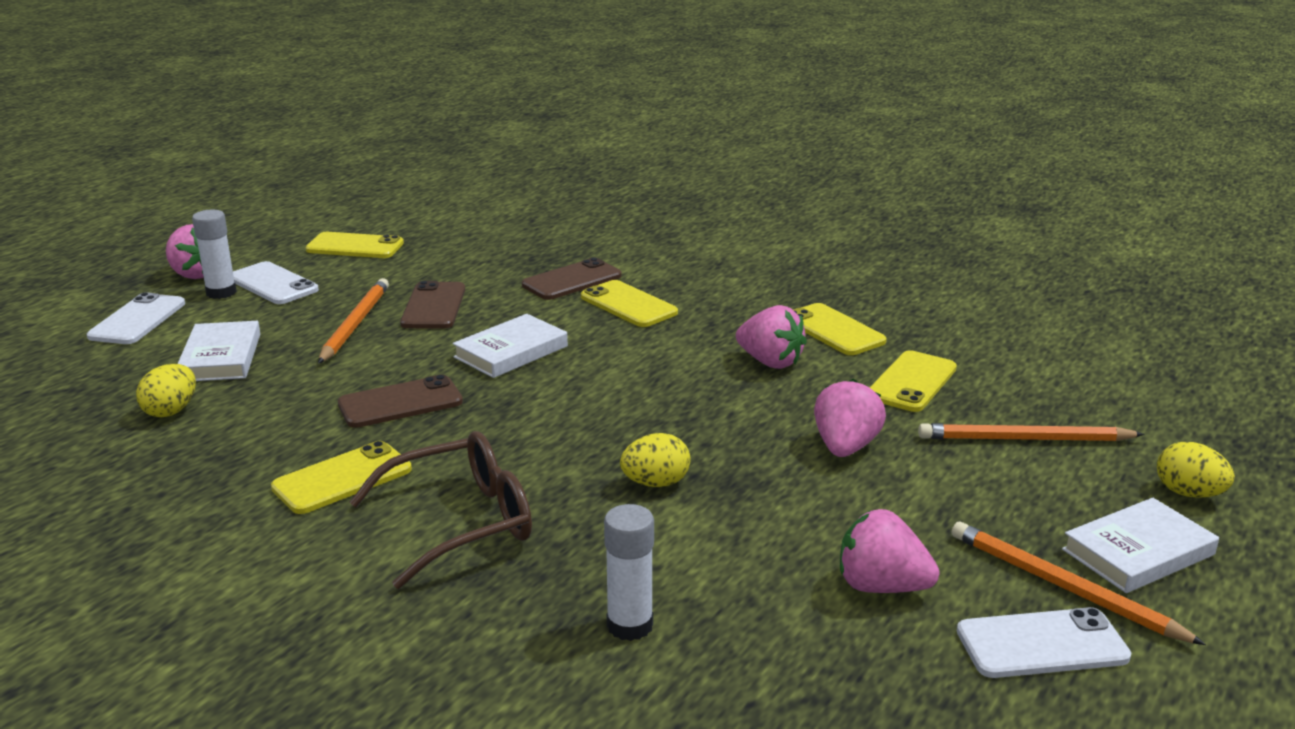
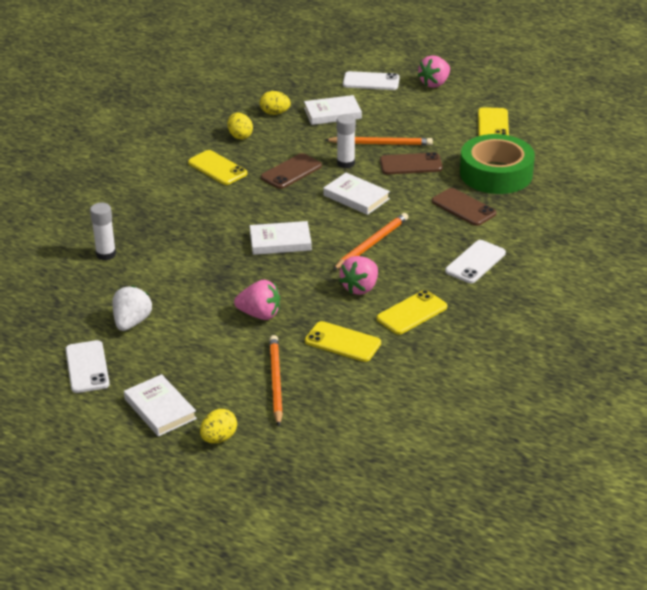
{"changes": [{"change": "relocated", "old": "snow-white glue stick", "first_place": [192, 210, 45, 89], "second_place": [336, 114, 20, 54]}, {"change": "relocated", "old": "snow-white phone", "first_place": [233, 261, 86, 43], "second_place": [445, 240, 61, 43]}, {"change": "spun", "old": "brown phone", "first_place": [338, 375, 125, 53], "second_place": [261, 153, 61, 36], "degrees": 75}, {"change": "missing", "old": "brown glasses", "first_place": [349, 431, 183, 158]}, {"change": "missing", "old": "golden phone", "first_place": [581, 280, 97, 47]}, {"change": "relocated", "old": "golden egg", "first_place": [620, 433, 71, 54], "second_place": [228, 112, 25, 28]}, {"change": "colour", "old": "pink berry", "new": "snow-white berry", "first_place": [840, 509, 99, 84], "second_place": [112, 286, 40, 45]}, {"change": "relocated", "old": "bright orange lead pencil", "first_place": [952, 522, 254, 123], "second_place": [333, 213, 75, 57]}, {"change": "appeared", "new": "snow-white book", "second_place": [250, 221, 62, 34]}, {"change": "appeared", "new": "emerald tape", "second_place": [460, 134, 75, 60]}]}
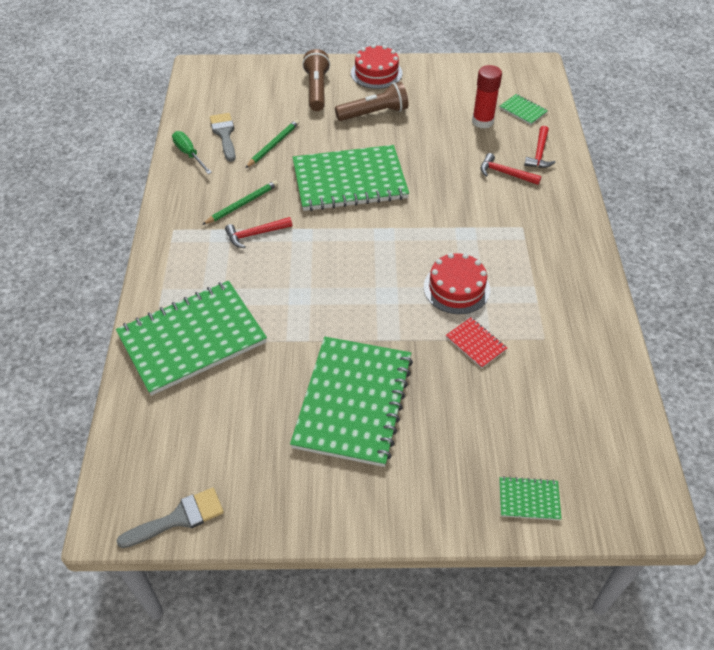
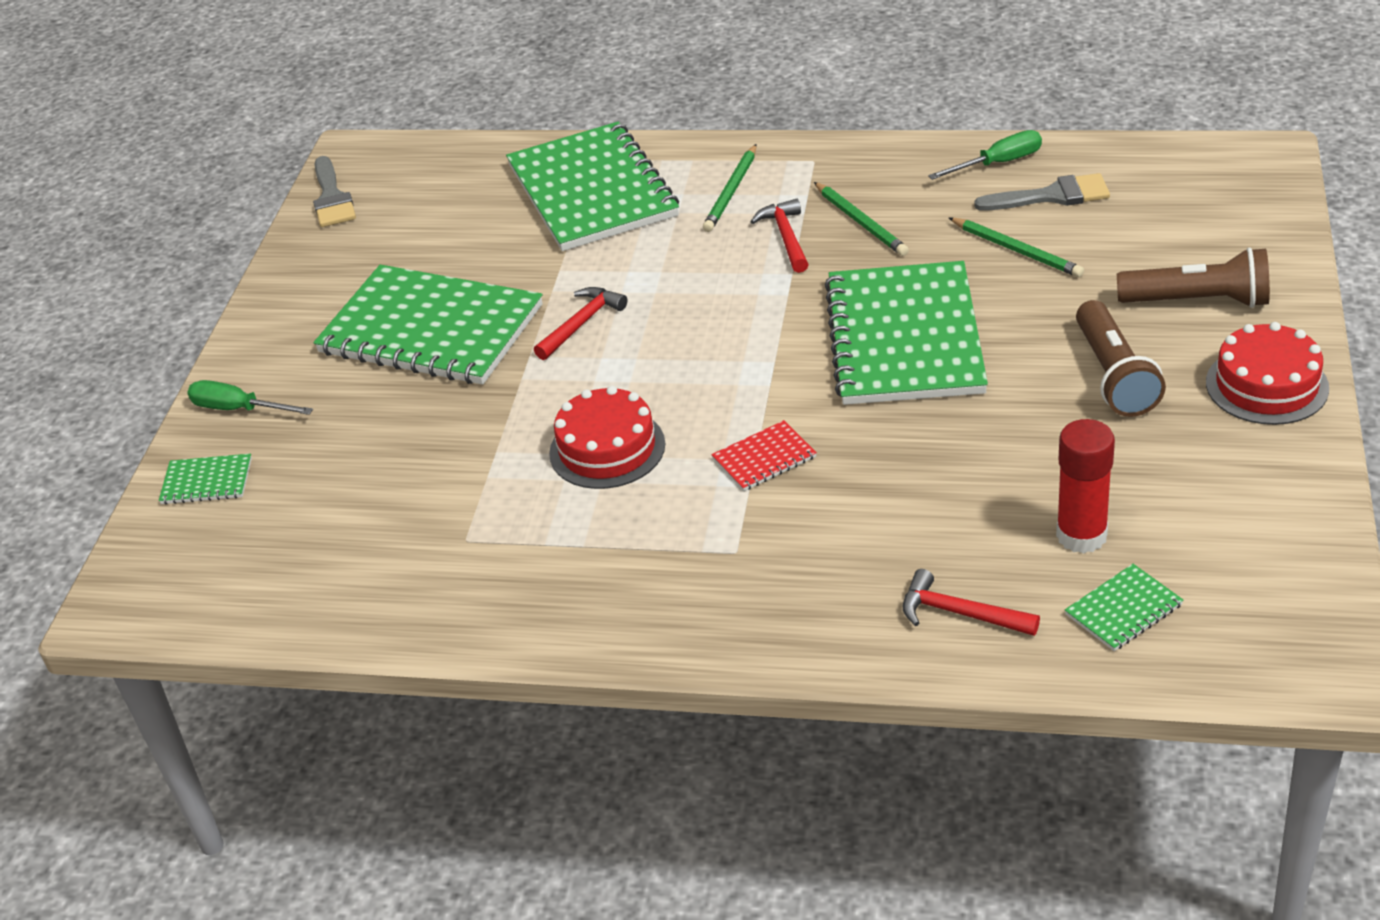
{"changes": [{"change": "relocated", "old": "red notepad", "first_place": [446, 317, 61, 52], "second_place": [711, 420, 106, 71]}, {"change": "relocated", "old": "red claw hammer", "first_place": [481, 153, 61, 32], "second_place": [534, 287, 94, 73]}, {"change": "spun", "old": "emerald notepad", "first_place": [499, 476, 63, 44], "second_place": [159, 454, 93, 51], "degrees": 75}, {"change": "appeared", "new": "emerald flat screwdriver", "second_place": [187, 380, 126, 35]}, {"change": "appeared", "new": "emerald lead pencil", "second_place": [703, 144, 53, 88]}]}
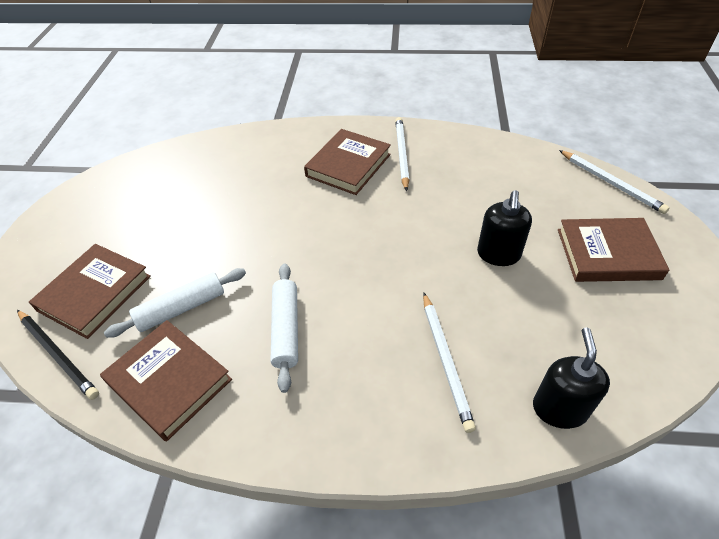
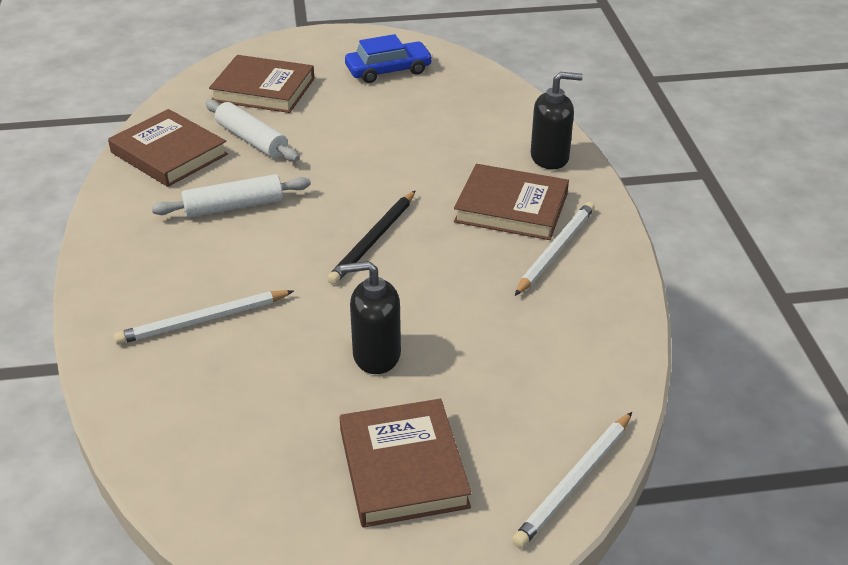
{"changes": [{"change": "relocated", "old": "ebony lead pencil", "first_place": [17, 310, 82, 90], "second_place": [327, 191, 88, 94]}, {"change": "spun", "old": "brown book", "first_place": [100, 320, 132, 122], "second_place": [108, 109, 120, 78], "degrees": -75}, {"change": "spun", "old": "snow-white lead pencil", "first_place": [395, 117, 14, 74], "second_place": [515, 202, 80, 94], "degrees": -45}, {"change": "relocated", "old": "ebony pump bottle", "first_place": [533, 328, 77, 101], "second_place": [531, 72, 52, 97]}, {"change": "appeared", "new": "cobalt automobile", "second_place": [345, 34, 88, 49]}]}
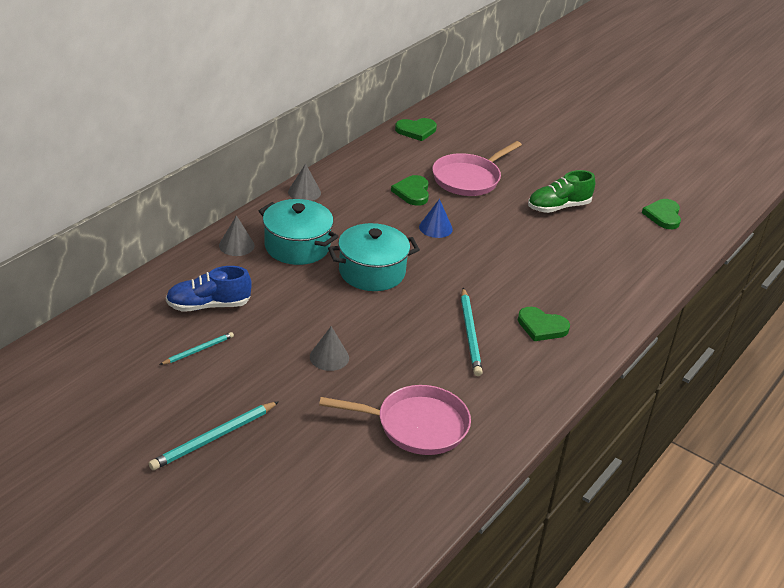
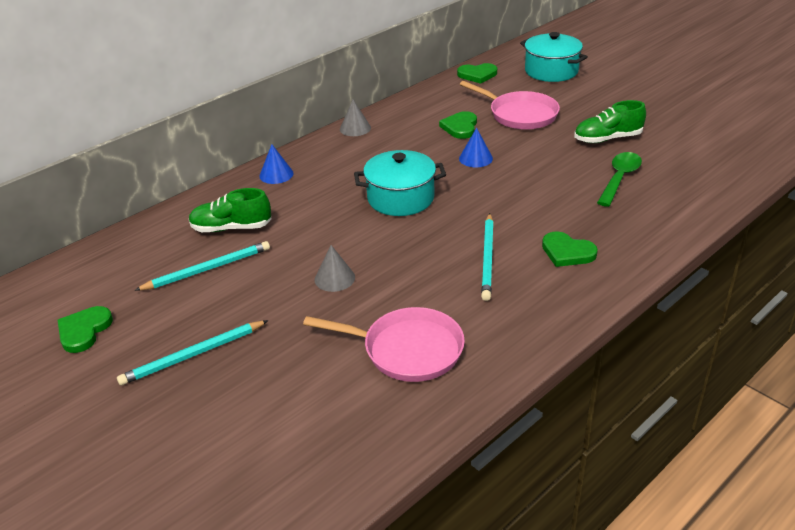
{"changes": [{"change": "size", "old": "aqua lead pencil", "first_place": [160, 332, 74, 33], "second_place": [134, 241, 136, 50], "factor": 1.67}, {"change": "colour", "old": "cobalt sneaker", "new": "emerald sneaker", "first_place": [166, 266, 86, 46], "second_place": [189, 188, 83, 44]}, {"change": "colour", "old": "ash-grey cone shape", "new": "cobalt cone shape", "first_place": [219, 215, 36, 41], "second_place": [259, 144, 35, 40]}, {"change": "relocated", "old": "aqua stockpot", "first_place": [259, 199, 80, 66], "second_place": [520, 32, 68, 50]}, {"change": "spun", "old": "pink skillet", "first_place": [432, 141, 90, 55], "second_place": [460, 81, 100, 49], "degrees": -105}, {"change": "relocated", "old": "emerald heart", "first_place": [642, 199, 39, 30], "second_place": [58, 306, 55, 47]}, {"change": "appeared", "new": "emerald teaspoon", "second_place": [597, 152, 45, 55]}]}
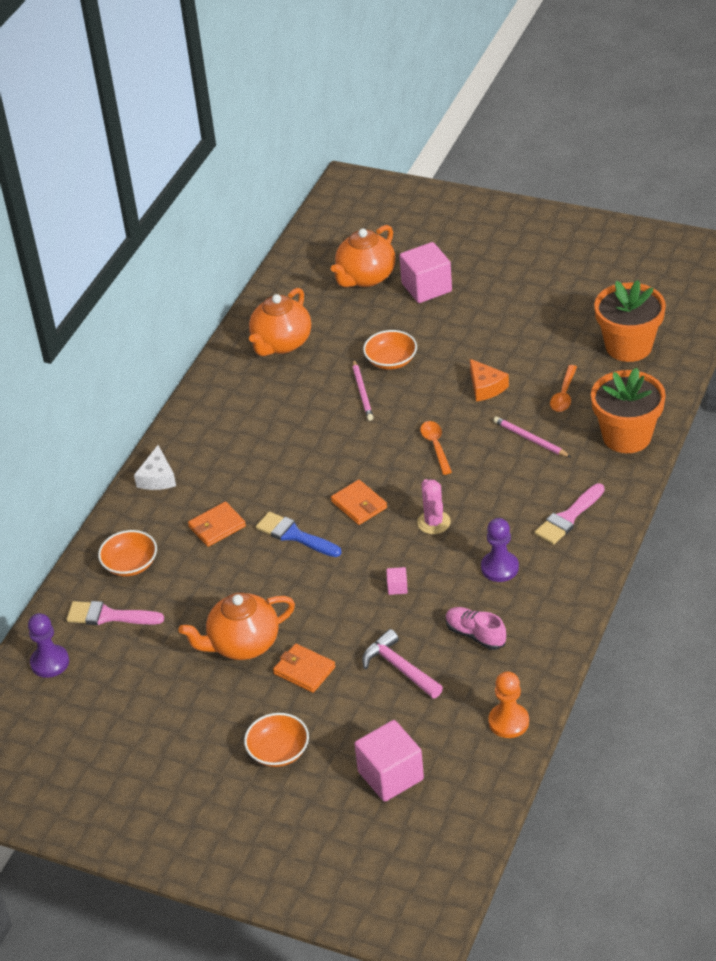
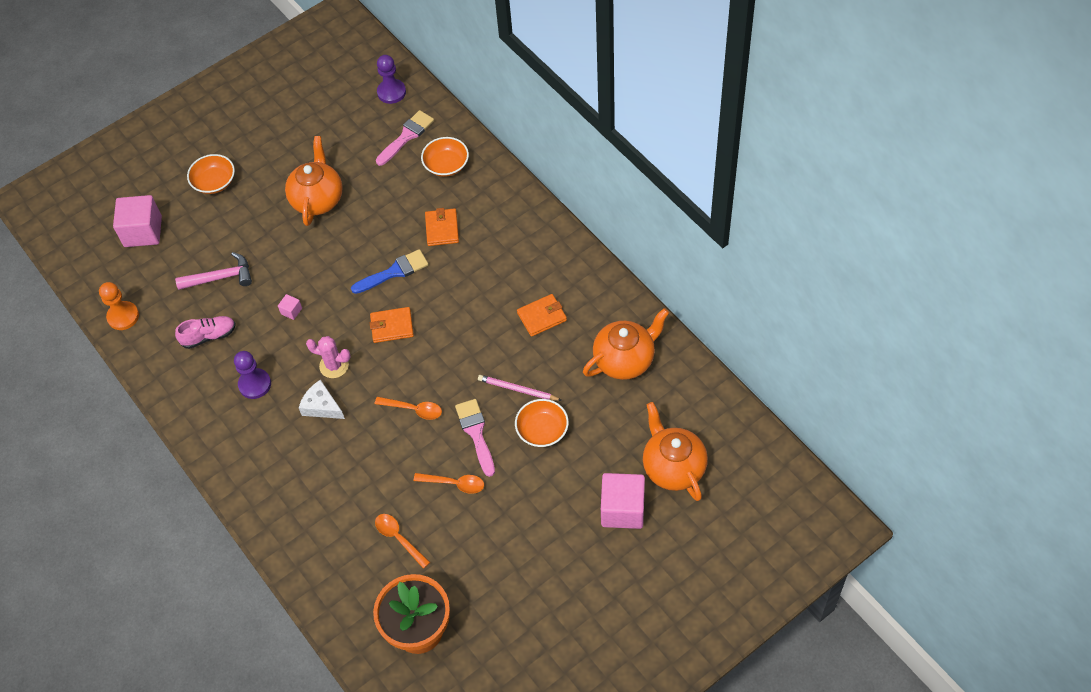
{"changes": [{"change": "relocated", "old": "snow-white piece of cheese", "first_place": [134, 445, 42, 45], "second_place": [299, 380, 46, 39]}, {"change": "spun", "old": "bright orange tea pot", "first_place": [249, 288, 62, 68], "second_place": [583, 308, 86, 72], "degrees": 90}, {"change": "relocated", "old": "bright orange wallet", "first_place": [273, 643, 63, 50], "second_place": [517, 294, 50, 43]}, {"change": "exchanged", "old": "bright orange piece of cheese", "new": "bright orange teaspoon", "first_place": [470, 359, 39, 42], "second_place": [413, 473, 71, 21]}, {"change": "missing", "old": "pink lead pencil", "first_place": [493, 417, 78, 40]}, {"change": "relocated", "old": "pink paintbrush", "first_place": [535, 484, 70, 61], "second_place": [455, 399, 40, 78]}, {"change": "missing", "old": "bright orange flower pot", "first_place": [591, 368, 75, 85]}]}
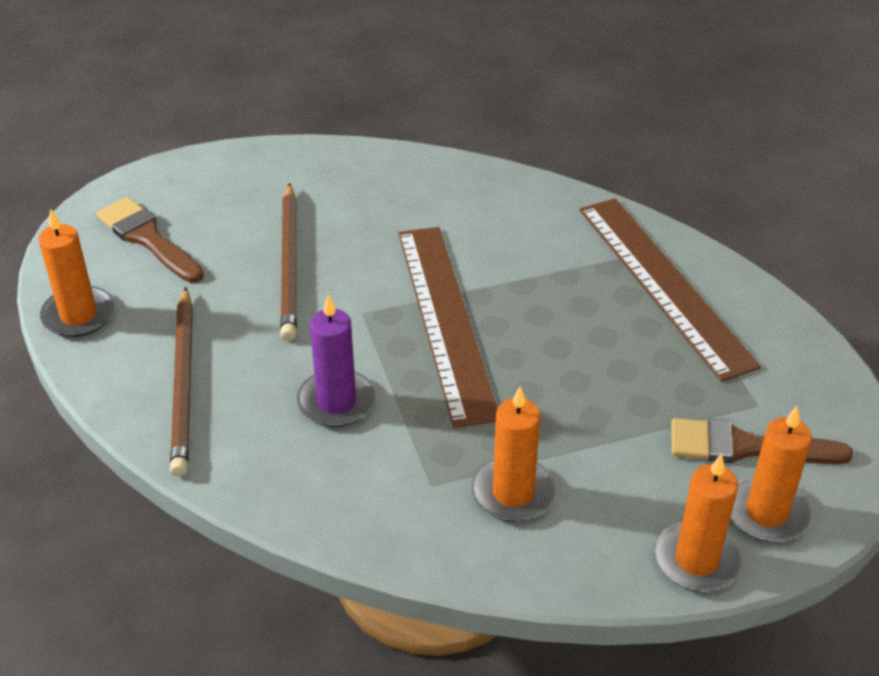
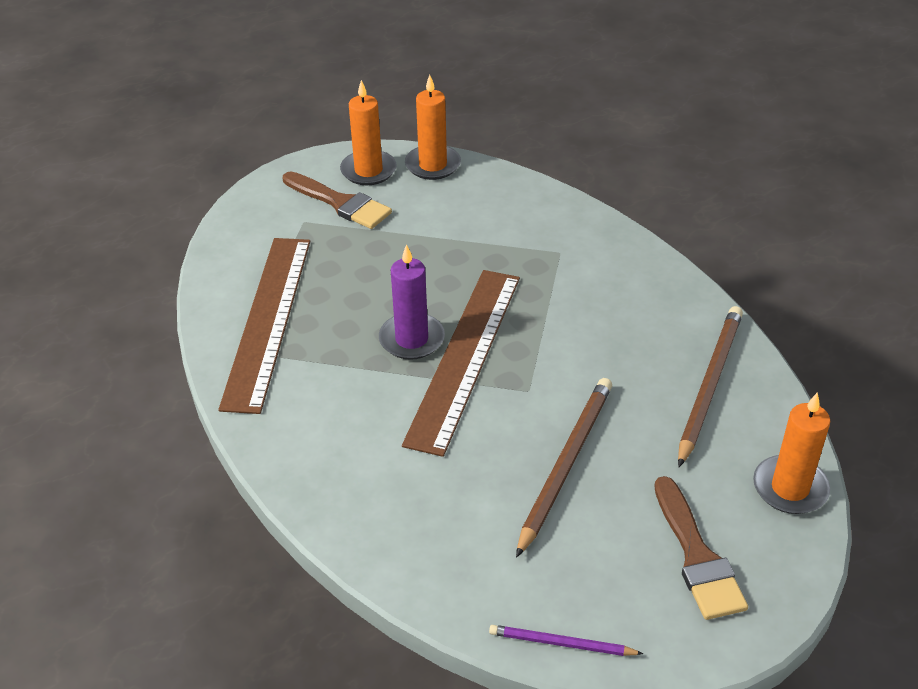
{"changes": [{"change": "relocated", "old": "purple wax candle", "first_place": [297, 295, 79, 132], "second_place": [379, 244, 66, 116]}, {"change": "missing", "old": "bright orange wax candle", "first_place": [472, 386, 84, 136]}, {"change": "appeared", "new": "purple lead pencil", "second_place": [489, 625, 154, 31]}]}
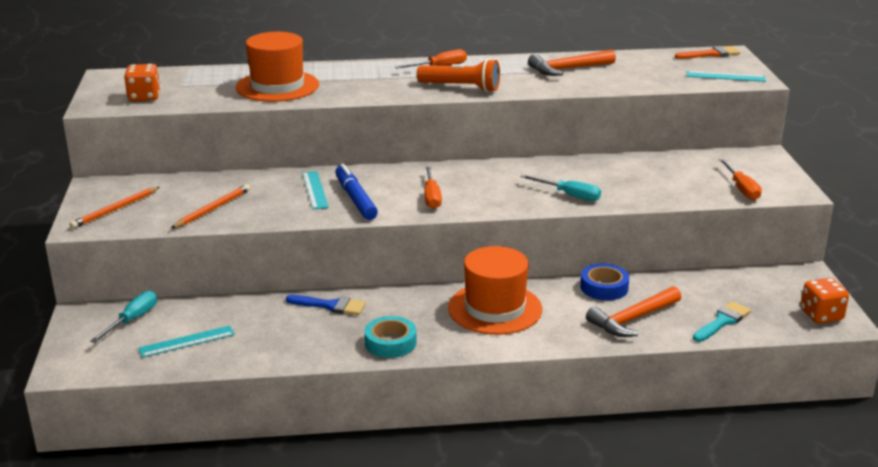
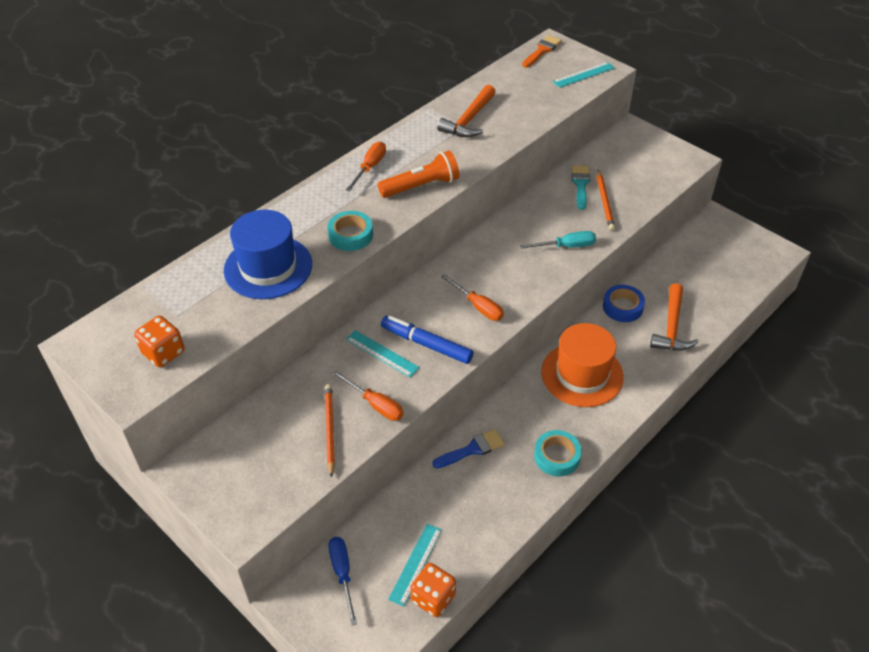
{"changes": [{"change": "relocated", "old": "bright orange lead pencil", "first_place": [70, 187, 90, 42], "second_place": [597, 170, 18, 61]}, {"change": "colour", "old": "aqua flat screwdriver", "new": "cobalt flat screwdriver", "first_place": [90, 291, 67, 52], "second_place": [328, 537, 29, 88]}, {"change": "colour", "old": "bright orange tall hat", "new": "cobalt tall hat", "first_place": [236, 32, 83, 70], "second_place": [224, 210, 88, 89]}, {"change": "relocated", "old": "aqua paintbrush", "first_place": [693, 301, 58, 41], "second_place": [572, 165, 18, 45]}, {"change": "relocated", "old": "bright orange flat screwdriver", "first_place": [719, 158, 43, 42], "second_place": [332, 371, 72, 50]}, {"change": "relocated", "old": "bright orange dice", "first_place": [800, 278, 49, 46], "second_place": [410, 563, 46, 54]}, {"change": "appeared", "new": "aqua tape", "second_place": [327, 211, 46, 40]}]}
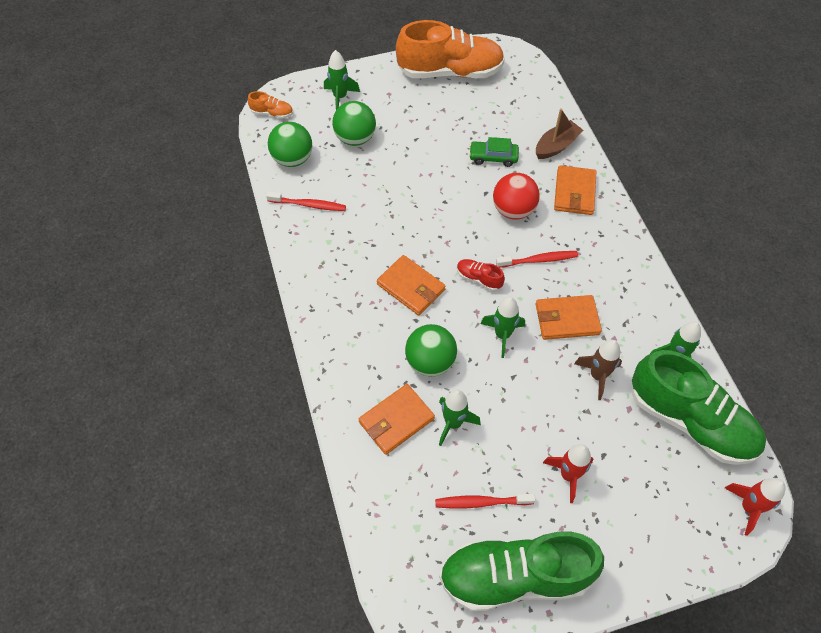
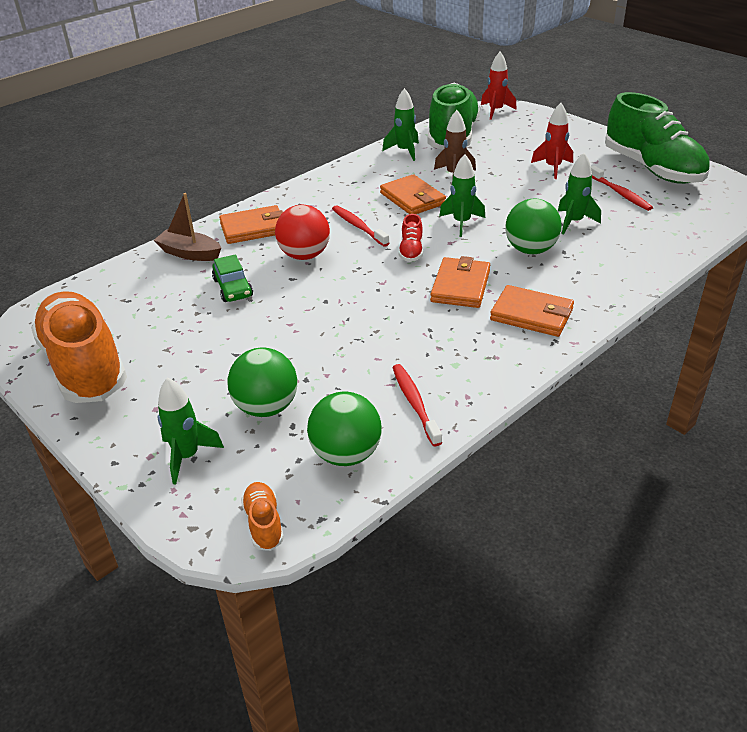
{"changes": [{"change": "relocated", "old": "bright orange wallet", "first_place": [359, 384, 76, 71], "second_place": [490, 285, 84, 52]}]}
